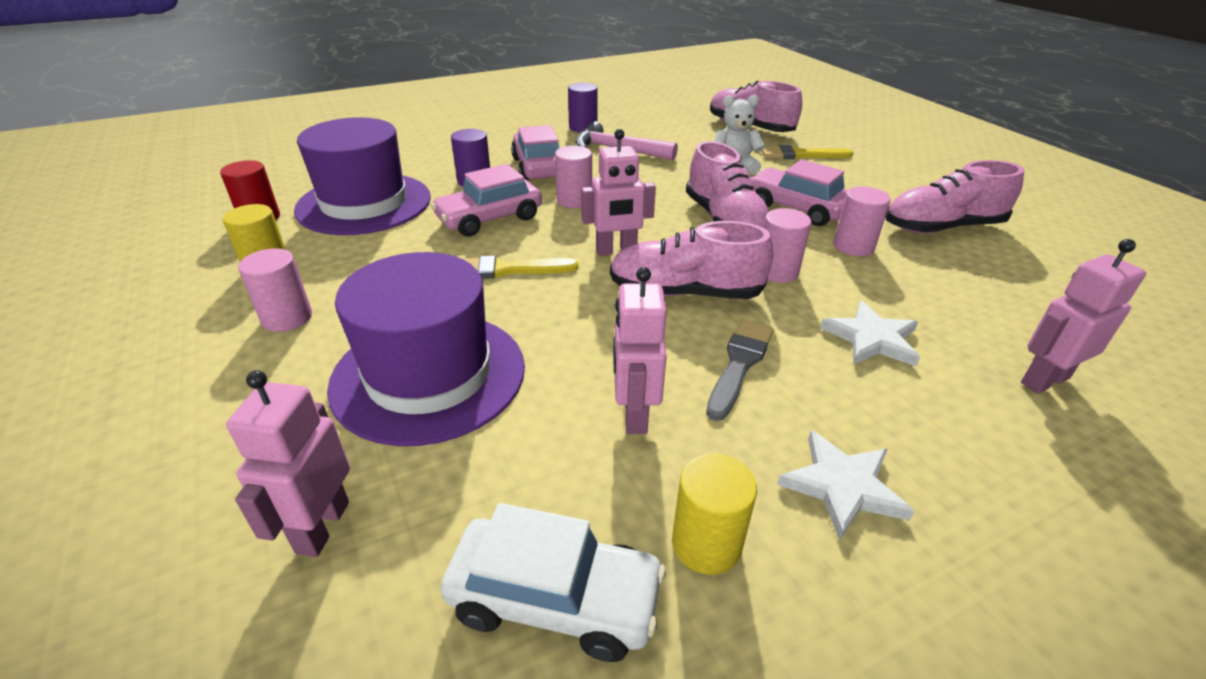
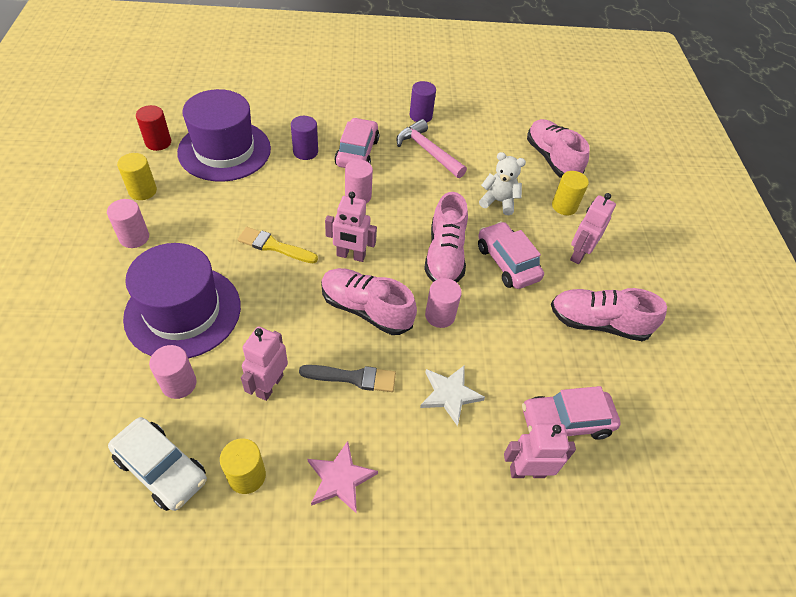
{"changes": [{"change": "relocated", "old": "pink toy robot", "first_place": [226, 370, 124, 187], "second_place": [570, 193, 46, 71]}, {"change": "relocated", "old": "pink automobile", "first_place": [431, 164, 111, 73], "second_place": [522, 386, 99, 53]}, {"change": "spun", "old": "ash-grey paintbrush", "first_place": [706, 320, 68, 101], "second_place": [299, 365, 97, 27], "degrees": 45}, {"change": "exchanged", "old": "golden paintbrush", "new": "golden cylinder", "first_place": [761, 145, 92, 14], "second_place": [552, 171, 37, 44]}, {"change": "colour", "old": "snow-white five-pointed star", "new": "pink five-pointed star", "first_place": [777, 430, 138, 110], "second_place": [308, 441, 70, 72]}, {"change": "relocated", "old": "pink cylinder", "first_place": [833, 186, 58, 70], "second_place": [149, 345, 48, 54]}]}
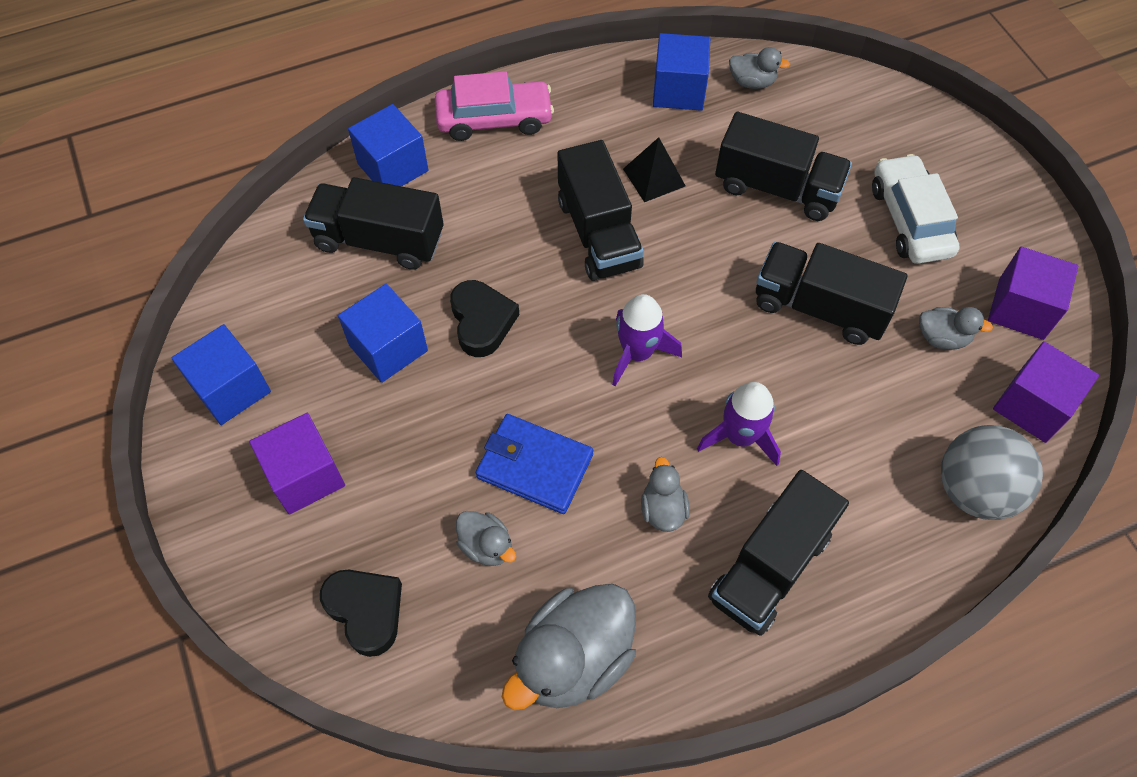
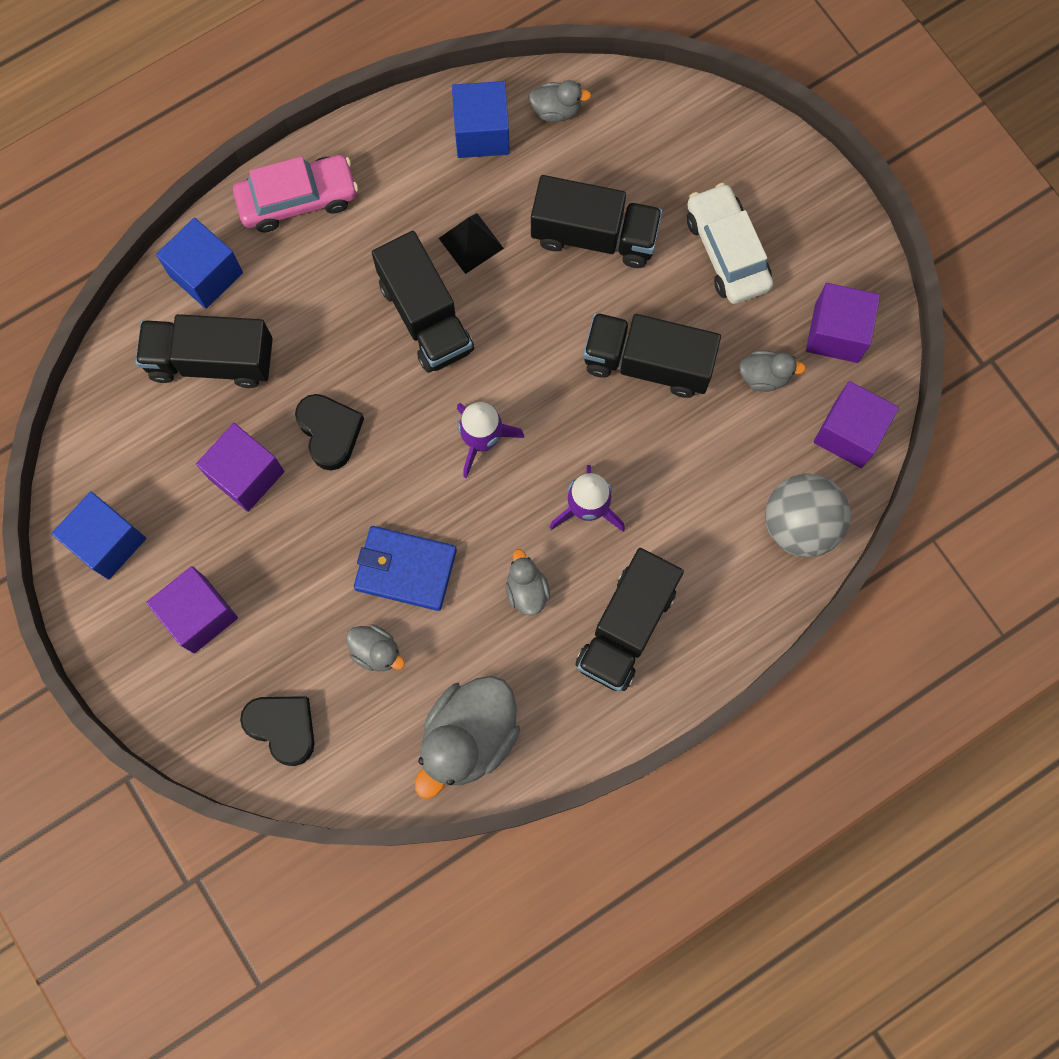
{"changes": [{"change": "colour", "old": "cobalt solid cube", "new": "purple solid cube", "first_place": [338, 284, 90, 99], "second_place": [196, 423, 89, 89]}]}
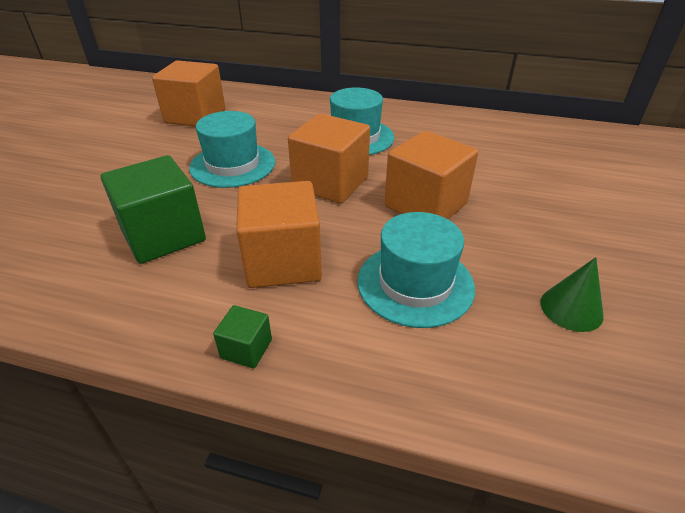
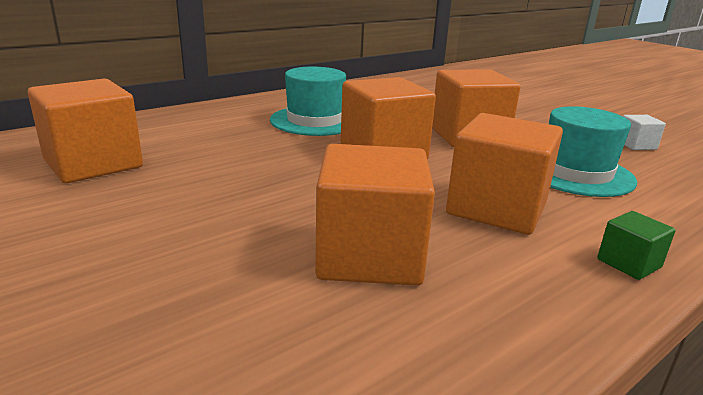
{"changes": [{"change": "colour", "old": "emerald solid cube", "new": "bright orange solid cube", "first_place": [101, 155, 105, 109], "second_place": [315, 144, 120, 142]}, {"change": "missing", "old": "aqua tall hat", "first_place": [189, 111, 86, 77]}, {"change": "exchanged", "old": "emerald cone shape", "new": "snow-white solid cube", "first_place": [540, 257, 64, 75], "second_place": [623, 115, 43, 35]}]}
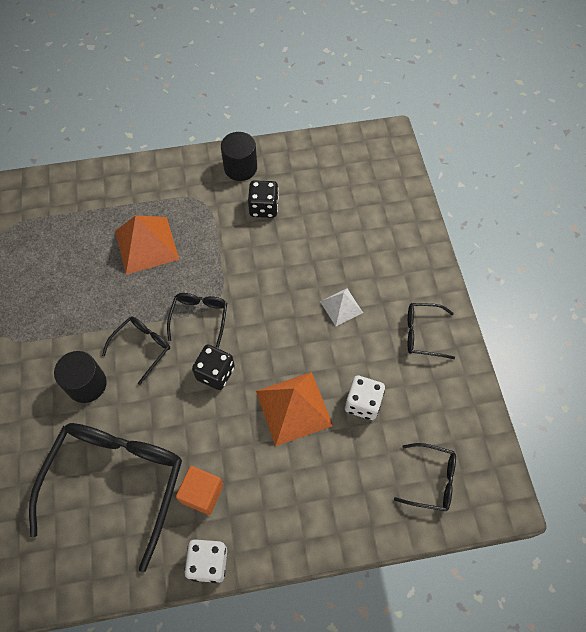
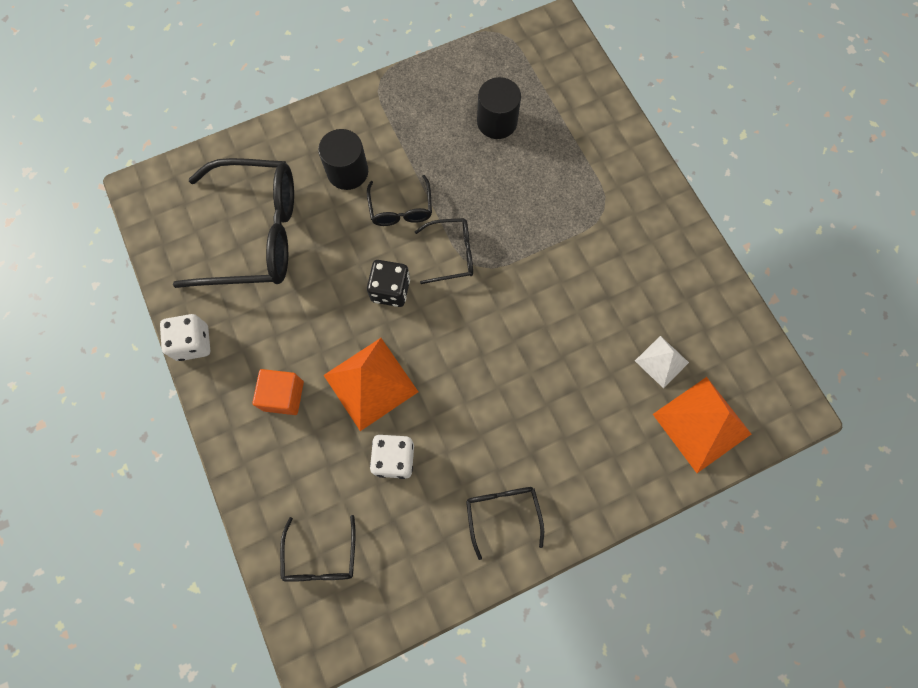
{"changes": [{"change": "spun", "old": "ebony glasses", "first_place": [102, 317, 68, 68], "second_place": [367, 175, 65, 51], "degrees": 60}, {"change": "relocated", "old": "bright orange pyramid shape", "first_place": [115, 215, 64, 59], "second_place": [653, 377, 98, 96]}, {"change": "relocated", "old": "bright orange solid cube", "first_place": [176, 466, 47, 49], "second_place": [252, 369, 52, 46]}, {"change": "relocated", "old": "ebony cylinder", "first_place": [221, 132, 36, 49], "second_place": [477, 77, 44, 62]}, {"change": "missing", "old": "ebony dice", "first_place": [248, 180, 31, 38]}, {"change": "relocated", "old": "snow-white pyramid shape", "first_place": [320, 289, 43, 37], "second_place": [635, 336, 54, 52]}]}
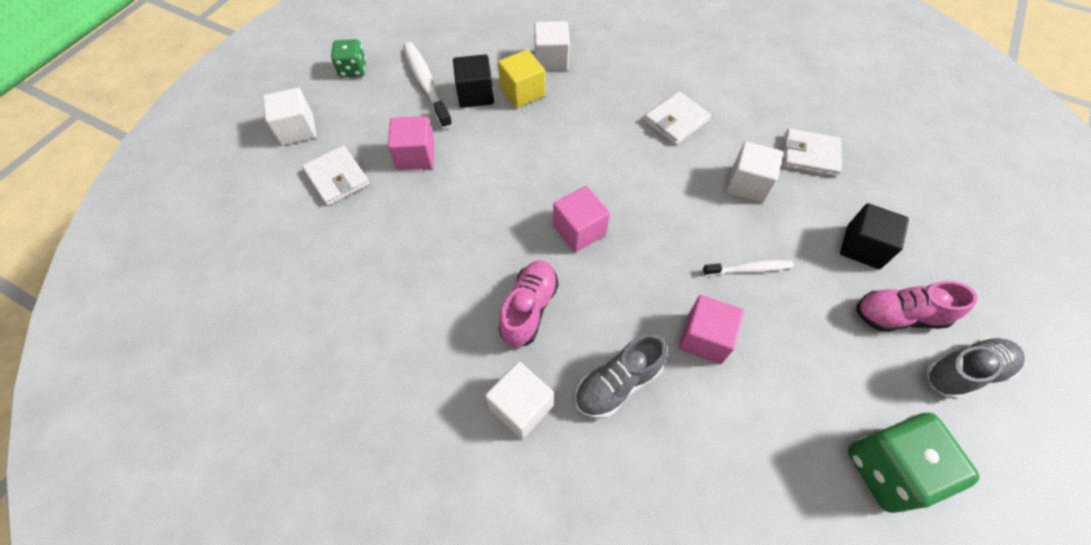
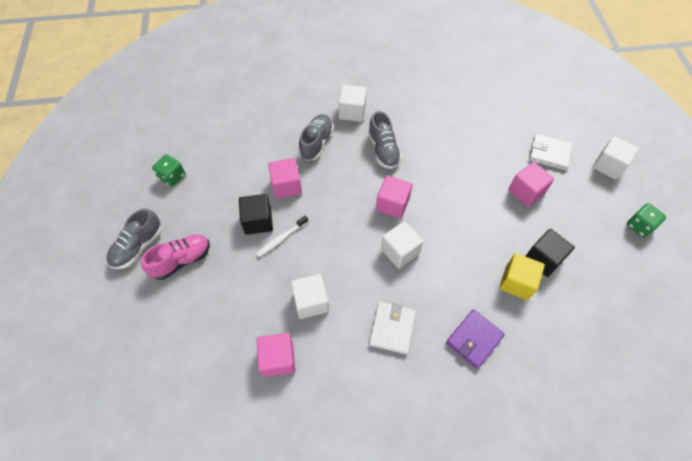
{"changes": [{"change": "missing", "old": "snow-white tooth brush", "first_place": [403, 42, 50, 87]}, {"change": "colour", "old": "pink sneaker", "new": "ash-grey sneaker", "first_place": [499, 260, 59, 87], "second_place": [368, 111, 34, 58]}, {"change": "relocated", "old": "snow-white solid cube", "first_place": [534, 21, 36, 50], "second_place": [381, 221, 43, 48]}, {"change": "exchanged", "old": "snow-white wallet", "new": "pink solid cube", "first_place": [783, 129, 58, 48], "second_place": [257, 333, 39, 44]}, {"change": "relocated", "old": "ebony solid cube", "first_place": [840, 203, 69, 66], "second_place": [239, 194, 34, 41]}, {"change": "size", "old": "emerald dice", "first_place": [848, 413, 132, 100], "second_place": [152, 154, 33, 33], "factor": 0.58}, {"change": "appeared", "new": "purple wallet", "second_place": [446, 309, 59, 60]}]}
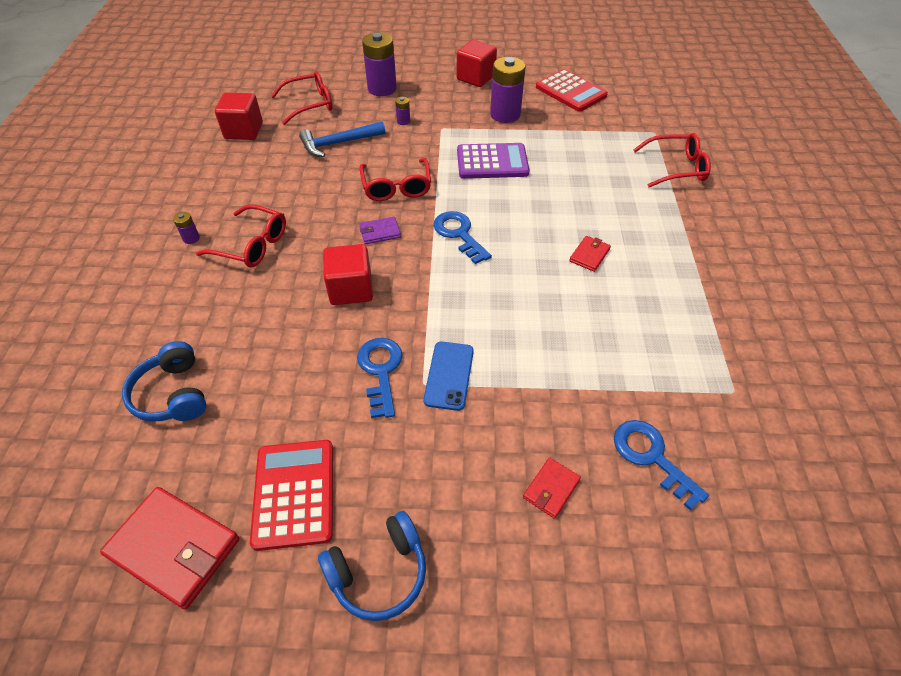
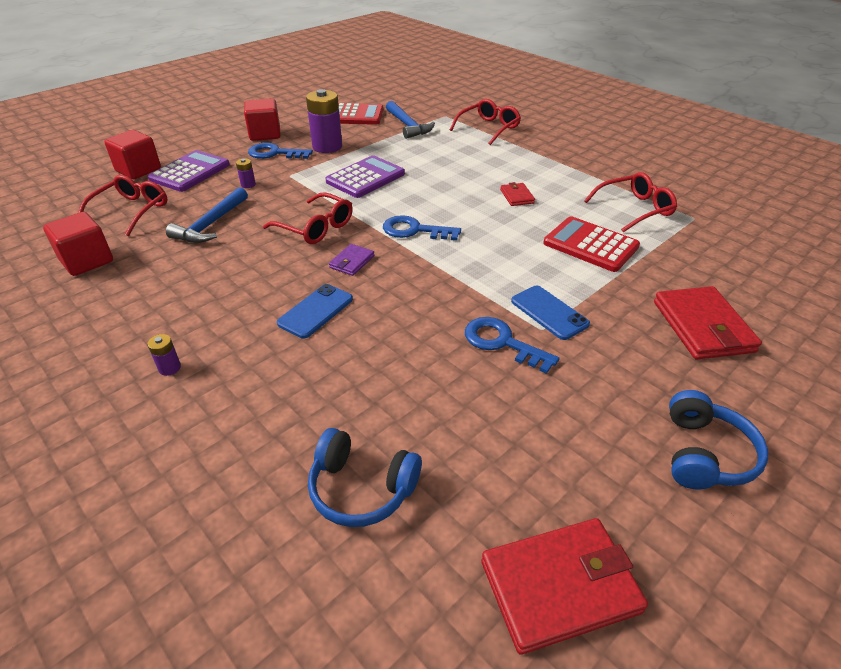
{"changes": [{"change": "relocated", "old": "red glasses", "first_place": [196, 204, 90, 63], "second_place": [584, 172, 93, 60]}, {"change": "relocated", "old": "red calculator", "first_place": [250, 440, 83, 111], "second_place": [543, 216, 97, 56]}, {"change": "relocated", "old": "red solid cube", "first_place": [323, 244, 50, 61], "second_place": [104, 130, 57, 49]}, {"change": "exchanged", "old": "purple power cell", "new": "purple calculator", "first_place": [362, 32, 35, 64], "second_place": [148, 150, 82, 42]}, {"change": "size", "old": "red wallet", "first_place": [523, 458, 58, 61], "second_place": [654, 286, 108, 73], "factor": 1.97}, {"change": "relocated", "old": "cobalt latchkey", "first_place": [614, 420, 95, 91], "second_place": [248, 143, 65, 16]}, {"change": "appeared", "new": "cobalt phone", "second_place": [277, 284, 76, 55]}, {"change": "appeared", "new": "cobalt claw hammer", "second_place": [386, 101, 49, 38]}]}
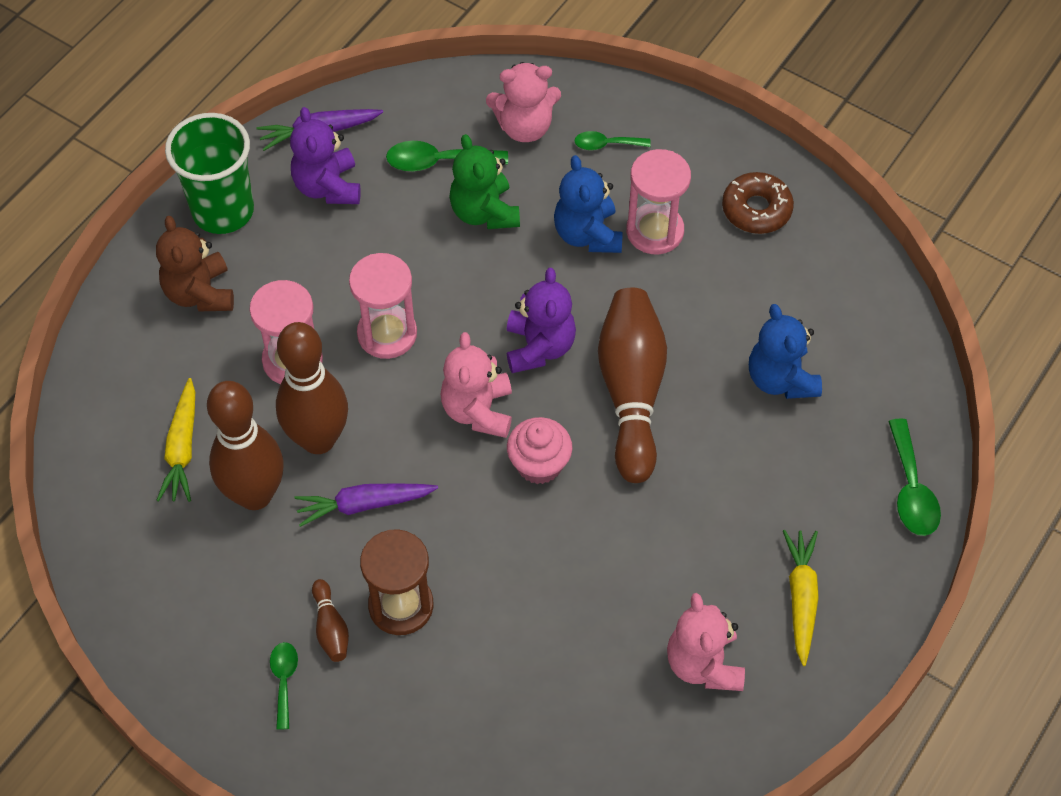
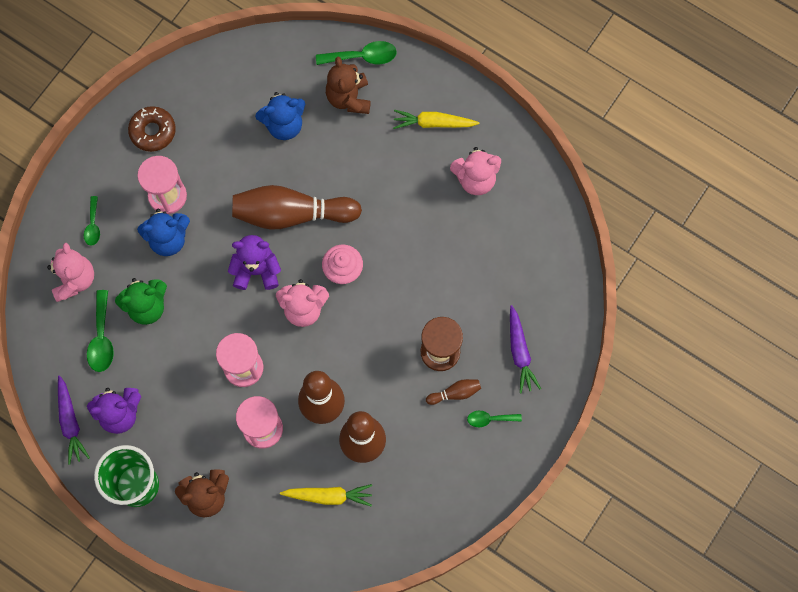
{"changes": [{"change": "relocated", "old": "purple carrot", "first_place": [294, 483, 144, 44], "second_place": [510, 305, 31, 88]}, {"change": "appeared", "new": "brown teddy bear", "second_place": [326, 57, 45, 57]}]}
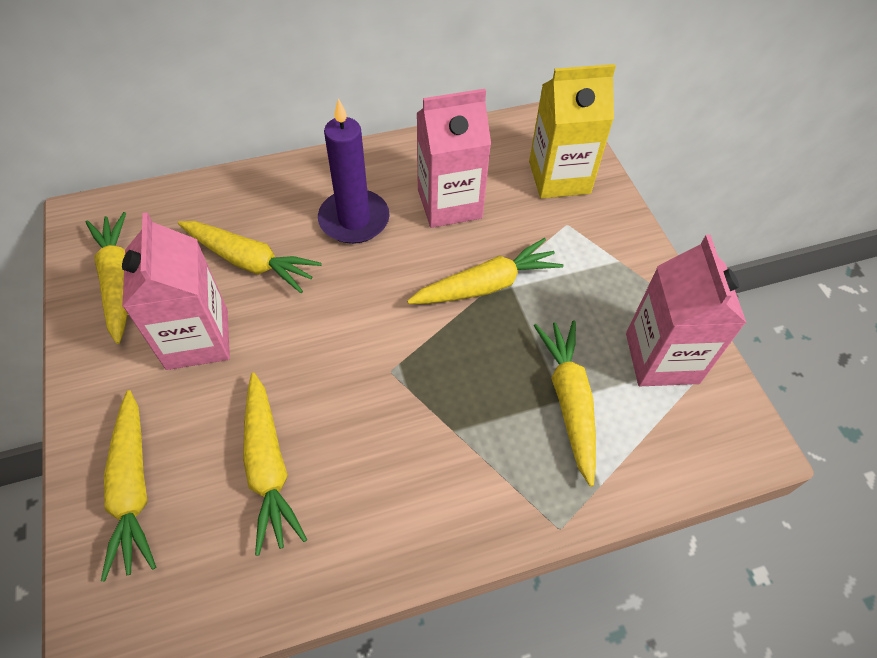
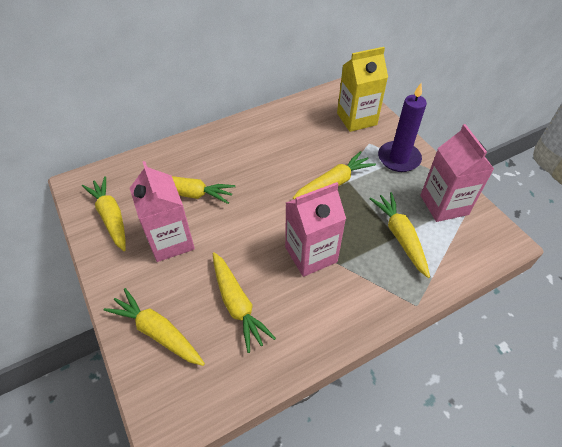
{"changes": [{"change": "spun", "old": "golden carrot", "first_place": [101, 390, 55, 192], "second_place": [103, 288, 102, 78], "degrees": 150}, {"change": "relocated", "old": "purple wax candle", "first_place": [318, 98, 72, 146], "second_place": [378, 83, 49, 89]}, {"change": "relocated", "old": "pink carton", "first_place": [417, 89, 74, 139], "second_place": [285, 182, 61, 95]}]}
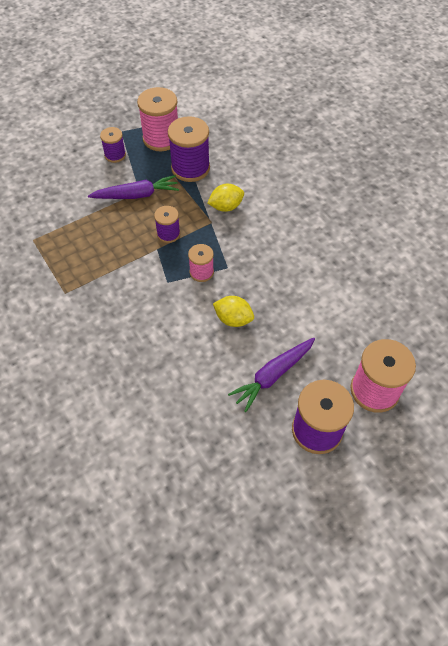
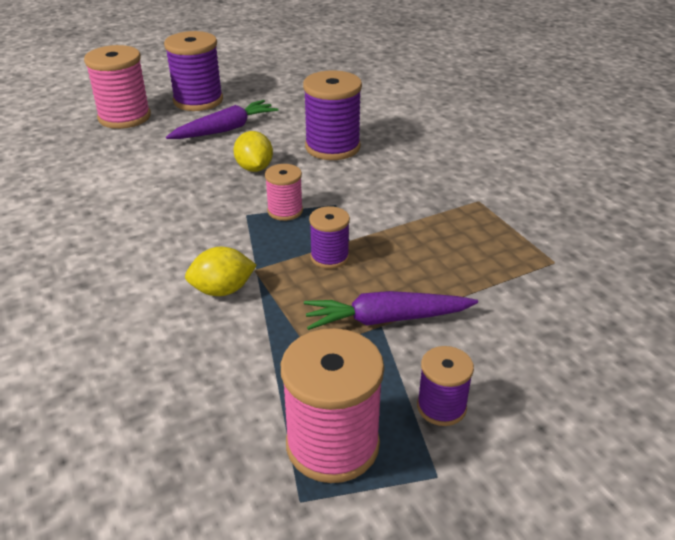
{"changes": [{"change": "relocated", "old": "purple reel of thread", "first_place": [168, 116, 42, 66], "second_place": [303, 70, 59, 90]}, {"change": "spun", "old": "golden toy lemon", "first_place": [213, 296, 41, 31], "second_place": [234, 131, 39, 41], "degrees": 45}]}
